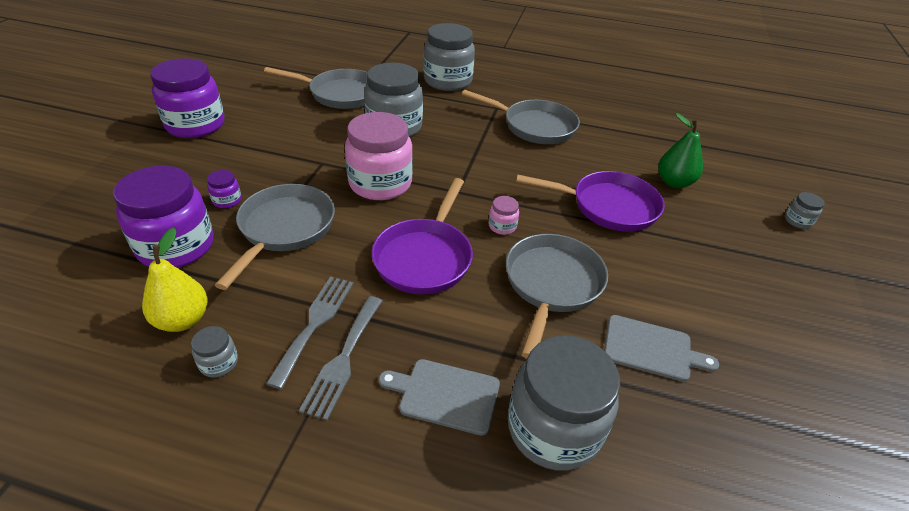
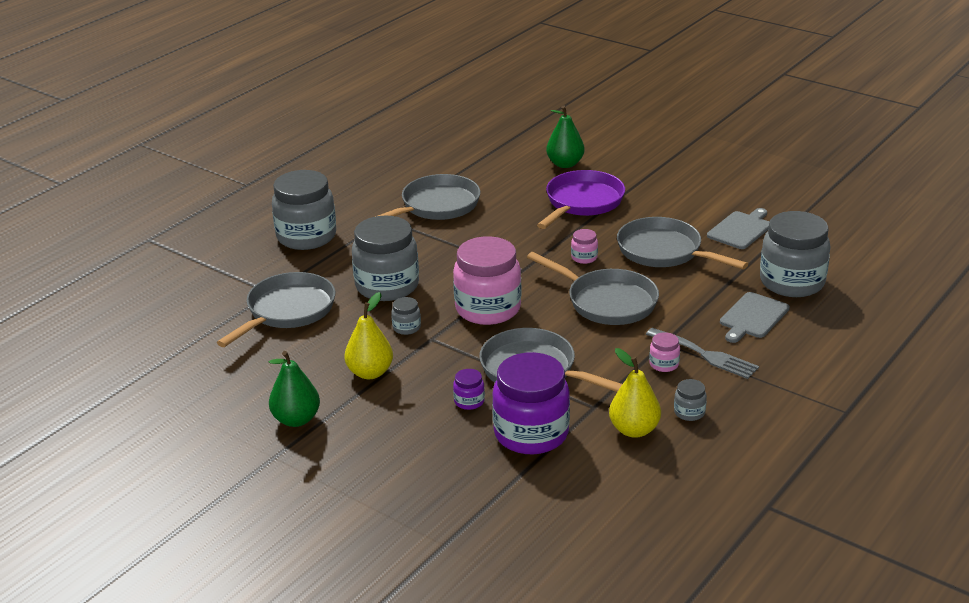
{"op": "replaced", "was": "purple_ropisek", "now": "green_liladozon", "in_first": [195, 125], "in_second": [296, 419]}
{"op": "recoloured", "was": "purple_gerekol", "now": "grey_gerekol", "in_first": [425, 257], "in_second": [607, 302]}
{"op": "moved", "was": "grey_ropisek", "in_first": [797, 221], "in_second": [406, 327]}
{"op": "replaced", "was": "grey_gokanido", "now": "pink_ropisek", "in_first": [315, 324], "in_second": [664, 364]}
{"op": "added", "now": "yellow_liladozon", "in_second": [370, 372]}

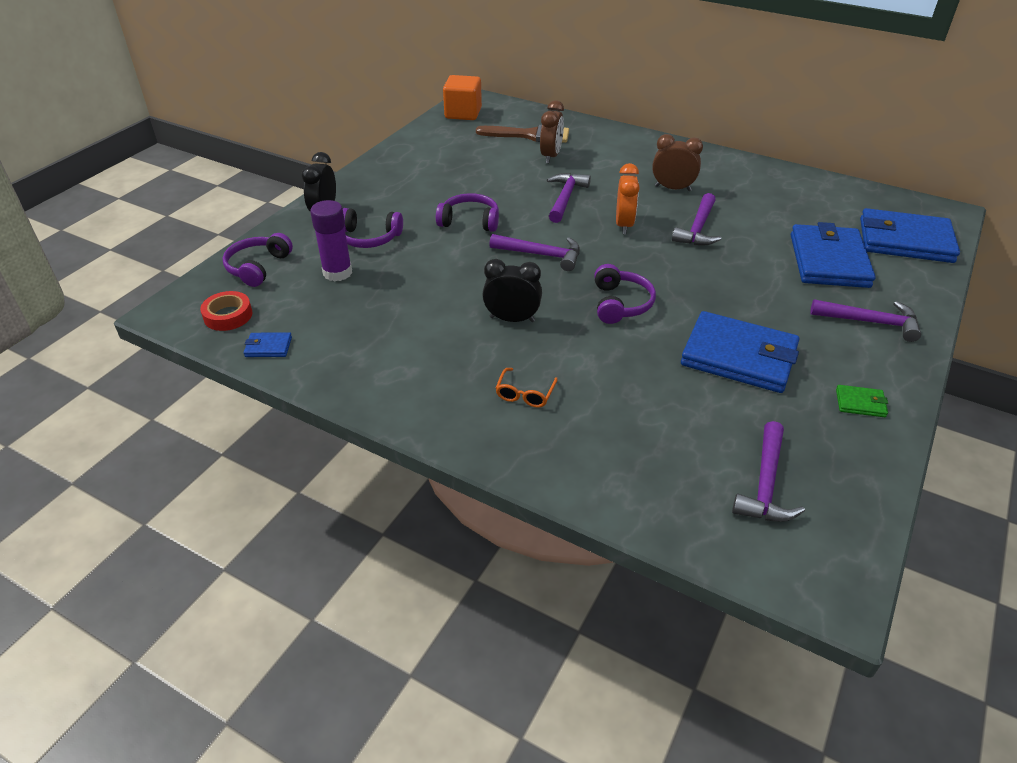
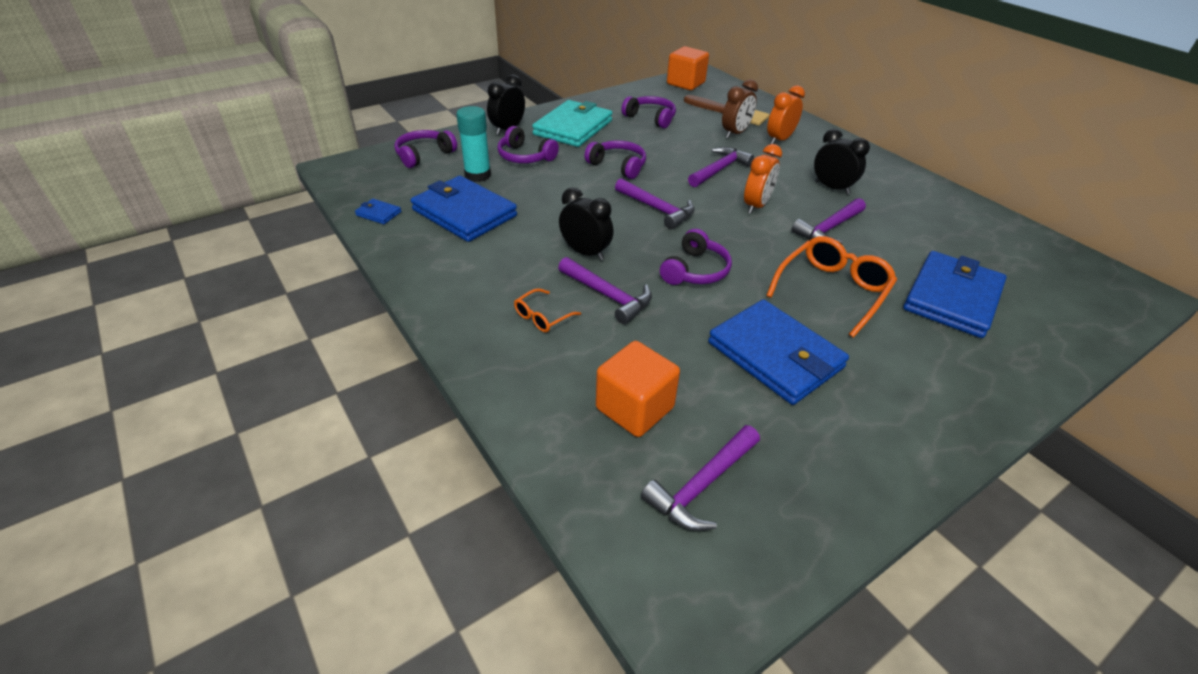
{"op": "recoloured", "was": "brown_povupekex", "now": "black_povupekex", "in_first": [672, 188], "in_second": [832, 188]}
{"op": "recoloured", "was": "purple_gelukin", "now": "turquoise_gelukin", "in_first": [337, 273], "in_second": [478, 175]}
{"op": "moved", "was": "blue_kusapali", "in_first": [905, 240], "in_second": [464, 213]}
{"op": "removed", "was": "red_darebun", "in_first": [228, 315]}
{"op": "moved", "was": "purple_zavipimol", "in_first": [870, 322], "in_second": [608, 296]}
{"op": "removed", "was": "green_kusapali", "in_first": [860, 403]}
{"op": "added", "now": "orange_povupekex", "in_second": [779, 140]}
{"op": "added", "now": "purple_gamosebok", "in_second": [650, 118]}
{"op": "added", "now": "turquoise_kusapali", "in_second": [573, 128]}
{"op": "added", "now": "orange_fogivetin", "in_second": [832, 290]}
{"op": "added", "now": "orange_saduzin", "in_second": [634, 408]}

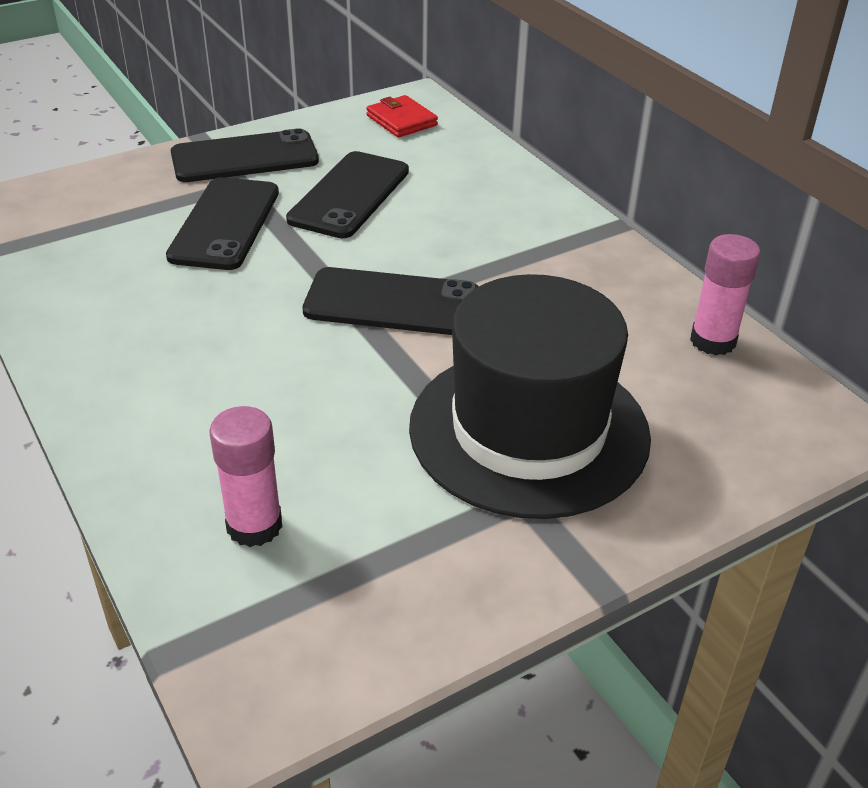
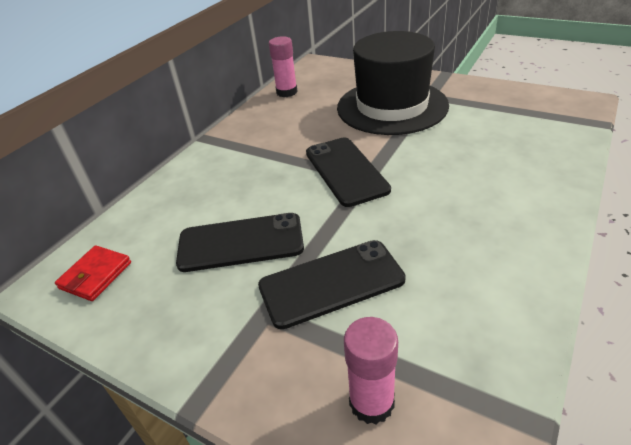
{"op": "removed", "was": "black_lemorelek", "in_first": [244, 157]}
{"op": "moved", "was": "pink_gelukin", "in_first": [254, 525], "in_second": [371, 402]}

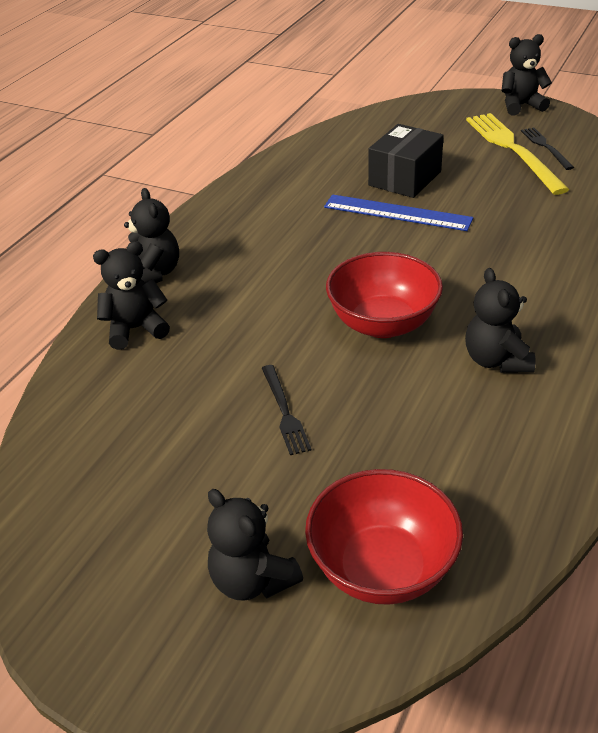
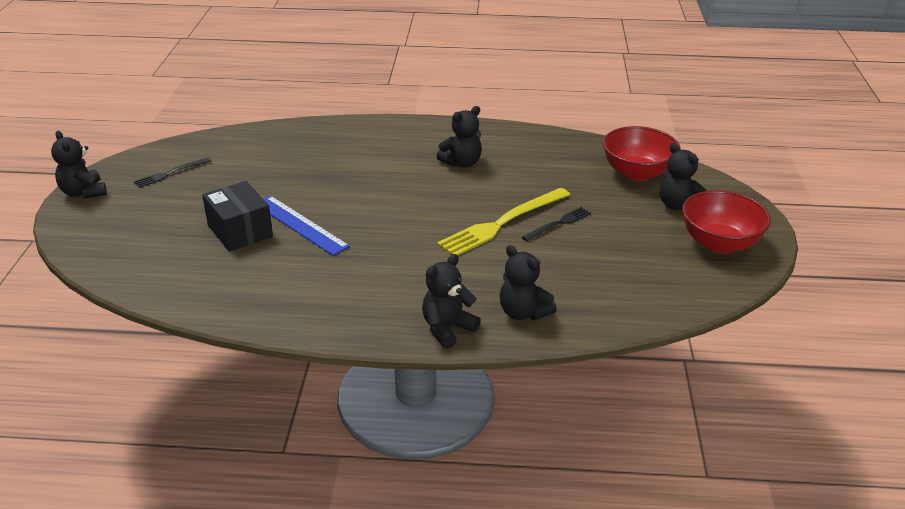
{"op": "moved", "was": "yellow_gokanido", "in_first": [512, 149], "in_second": [502, 223]}
{"op": "turned", "was": "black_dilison", "in_first": [405, 178], "in_second": [240, 231], "clockwise": 45}
{"op": "turned", "was": "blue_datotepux", "in_first": [397, 213], "in_second": [300, 225], "clockwise": -45}
{"op": "moved", "was": "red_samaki", "in_first": [383, 324], "in_second": [719, 243]}
{"op": "turned", "was": "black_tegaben", "in_first": [252, 580], "in_second": [678, 205], "clockwise": 120}

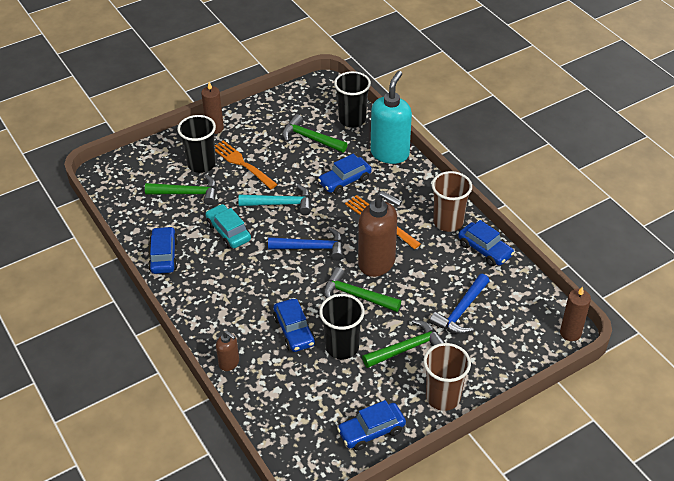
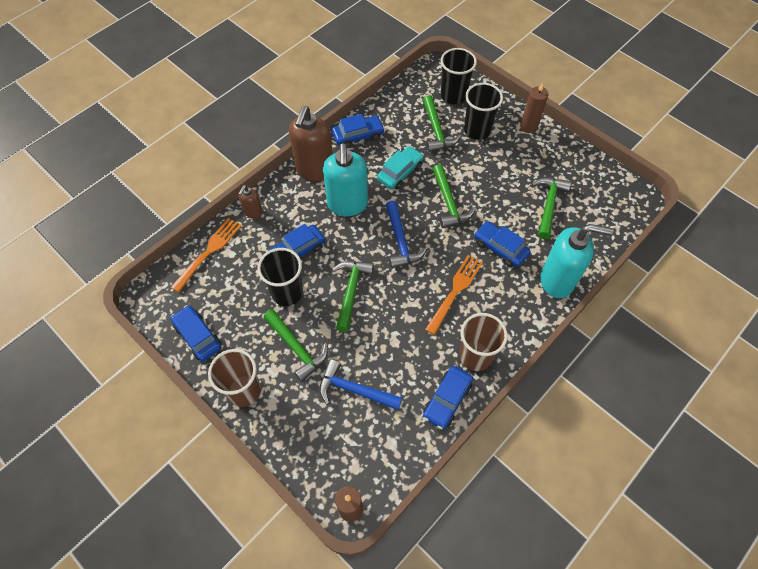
{"op": "moved", "was": "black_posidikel", "in_first": [352, 119], "in_second": [453, 96]}
{"op": "moved", "was": "orange_gokanido", "in_first": [243, 164], "in_second": [208, 252]}
{"op": "recoloured", "was": "turquoise_zavipimol", "now": "green_zavipimol", "in_first": [281, 204], "in_second": [448, 203]}
{"op": "moved", "was": "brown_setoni", "in_first": [377, 262], "in_second": [314, 170]}
{"op": "added", "now": "turquoise_setoni", "in_second": [347, 204]}

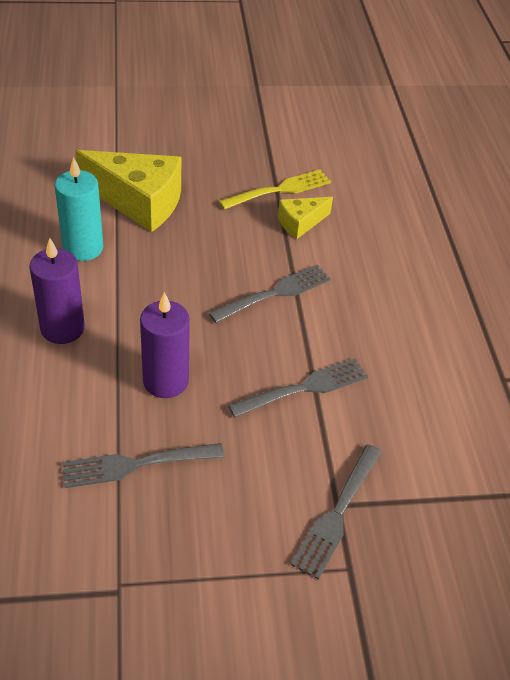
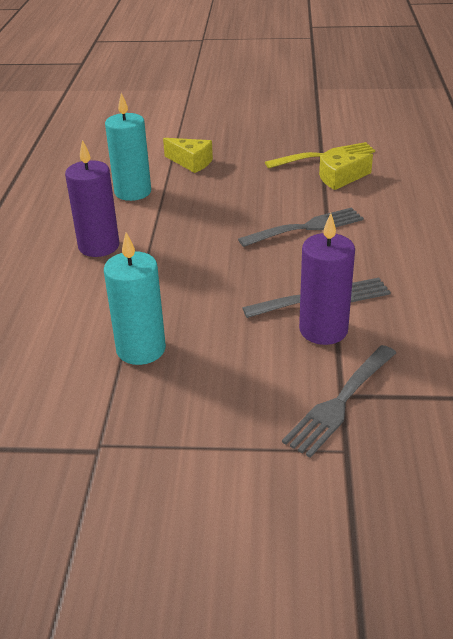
{"op": "resized", "was": "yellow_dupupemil", "in_first": [139, 202], "in_second": [191, 162], "ratio": 0.52}
{"op": "moved", "was": "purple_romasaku", "in_first": [165, 381], "in_second": [323, 330]}
{"op": "replaced", "was": "grey_gokanido", "now": "turquoise_romasaku", "in_first": [136, 464], "in_second": [141, 349]}

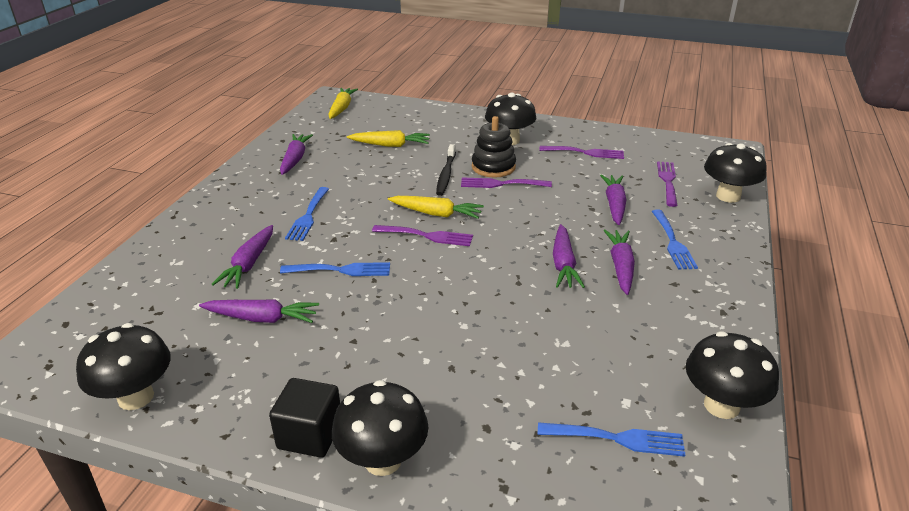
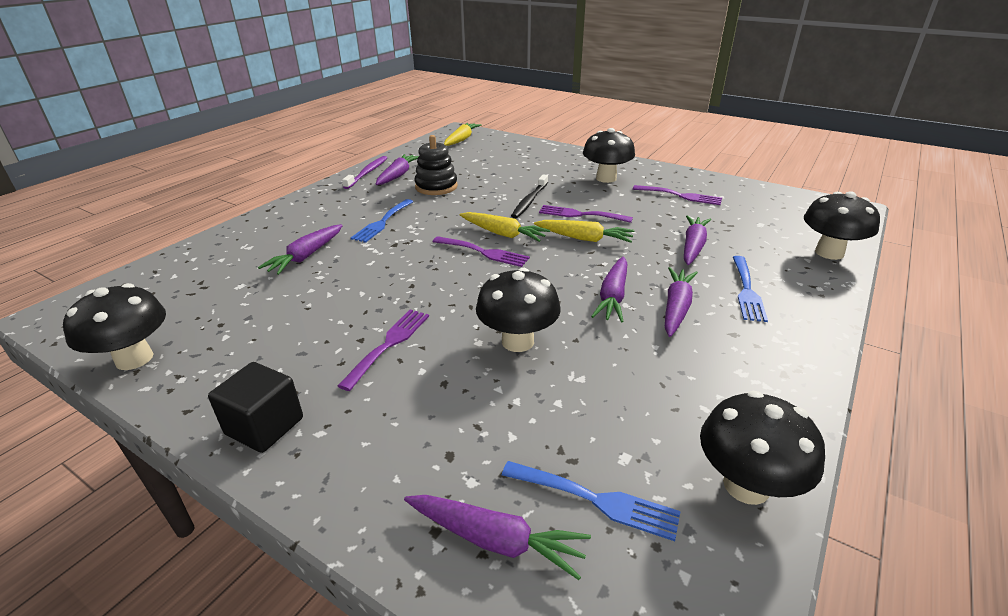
{"op": "moved", "was": "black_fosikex", "in_first": [493, 167], "in_second": [436, 187]}
{"op": "moved", "was": "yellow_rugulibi", "in_first": [390, 145], "in_second": [584, 238]}
{"op": "moved", "was": "purple_gokanido", "in_first": [667, 181], "in_second": [389, 344]}
{"op": "removed", "was": "blue_gokanido", "in_first": [341, 270]}
{"op": "moved", "was": "purple_rugulibi", "in_first": [262, 318], "in_second": [495, 540]}
{"op": "moved", "was": "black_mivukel", "in_first": [383, 460], "in_second": [517, 341]}
{"op": "added", "now": "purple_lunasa", "in_second": [367, 172]}

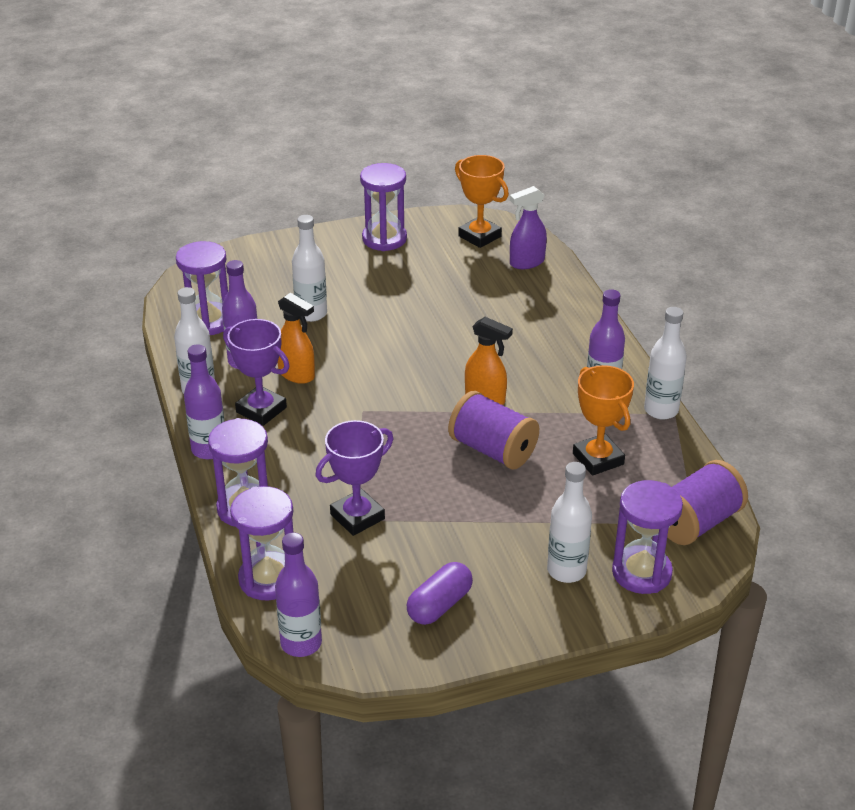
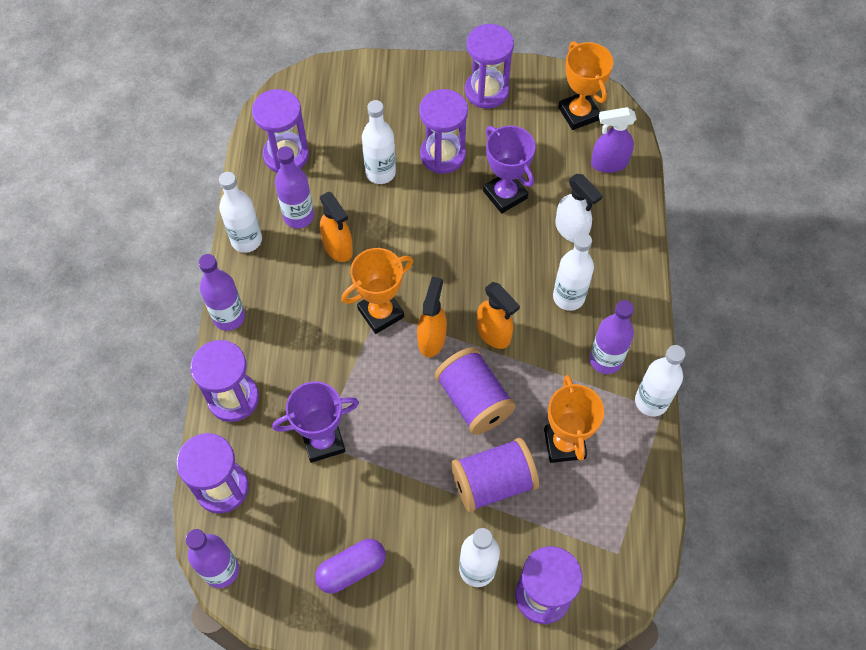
{"op": "moved", "was": "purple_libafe", "in_first": [261, 410], "in_second": [505, 195]}
{"op": "moved", "was": "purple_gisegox", "in_first": [696, 523], "in_second": [493, 482]}
{"op": "added", "now": "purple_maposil", "in_second": [442, 155]}
{"op": "added", "now": "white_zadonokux", "in_second": [571, 230]}
{"op": "added", "now": "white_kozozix", "in_second": [568, 297]}
{"op": "added", "now": "orange_libafe", "in_second": [380, 313]}
{"op": "added", "now": "orange_zadonokux", "in_second": [432, 339]}

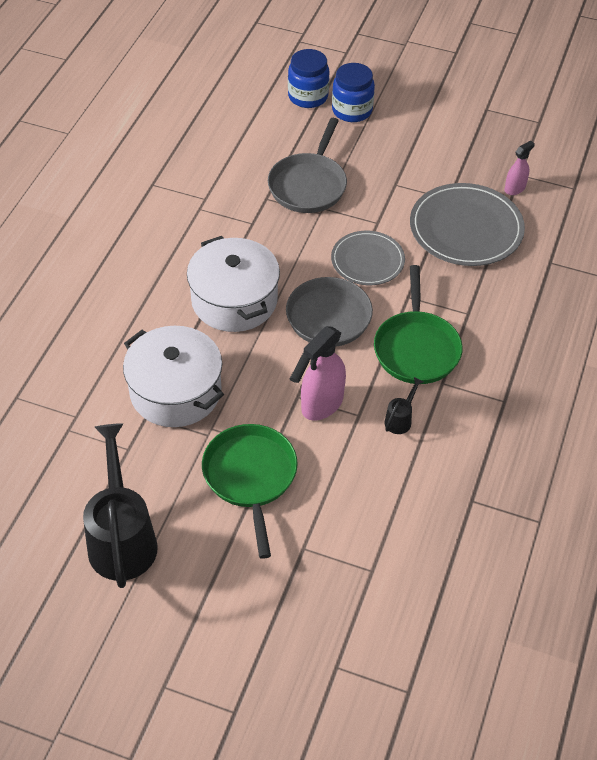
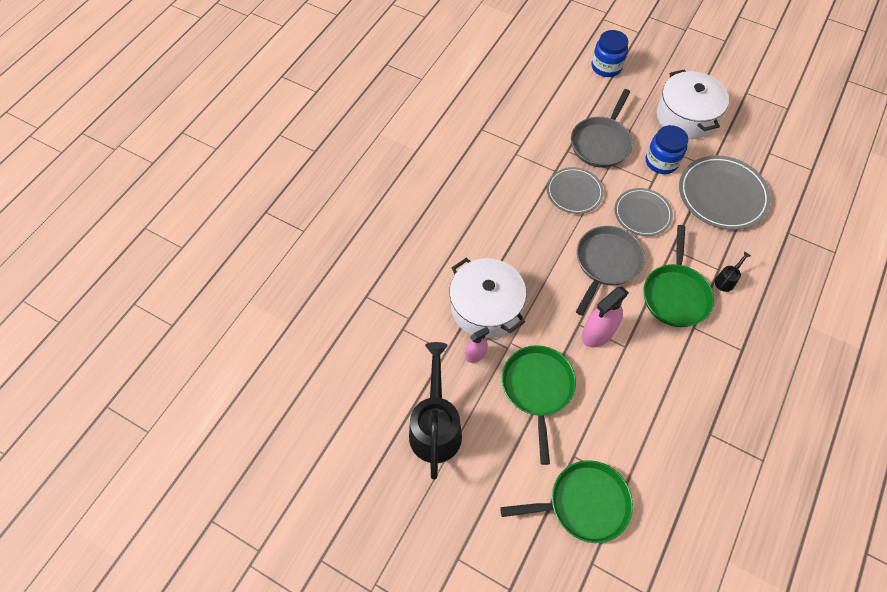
{"op": "moved", "was": "blue_ropisek", "in_first": [352, 110], "in_second": [661, 162]}
{"op": "moved", "was": "pink_zadonokux", "in_first": [515, 188], "in_second": [475, 354]}
{"op": "moved", "was": "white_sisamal", "in_first": [234, 300], "in_second": [685, 117]}
{"op": "moved", "was": "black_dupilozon", "in_first": [400, 419], "in_second": [726, 280]}
{"op": "added", "now": "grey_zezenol", "in_second": [574, 192]}
{"op": "added", "now": "green_gerekol", "in_second": [583, 503]}

